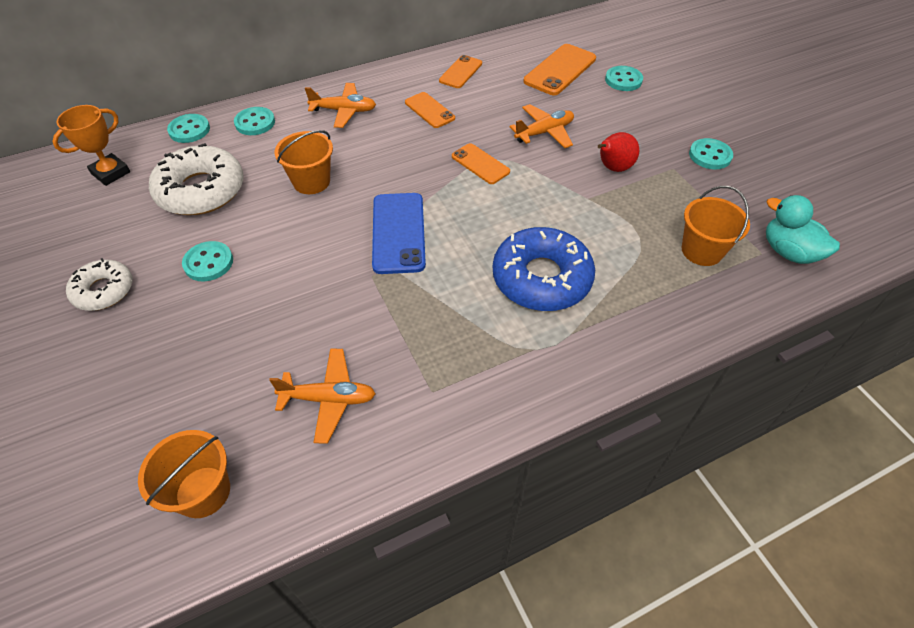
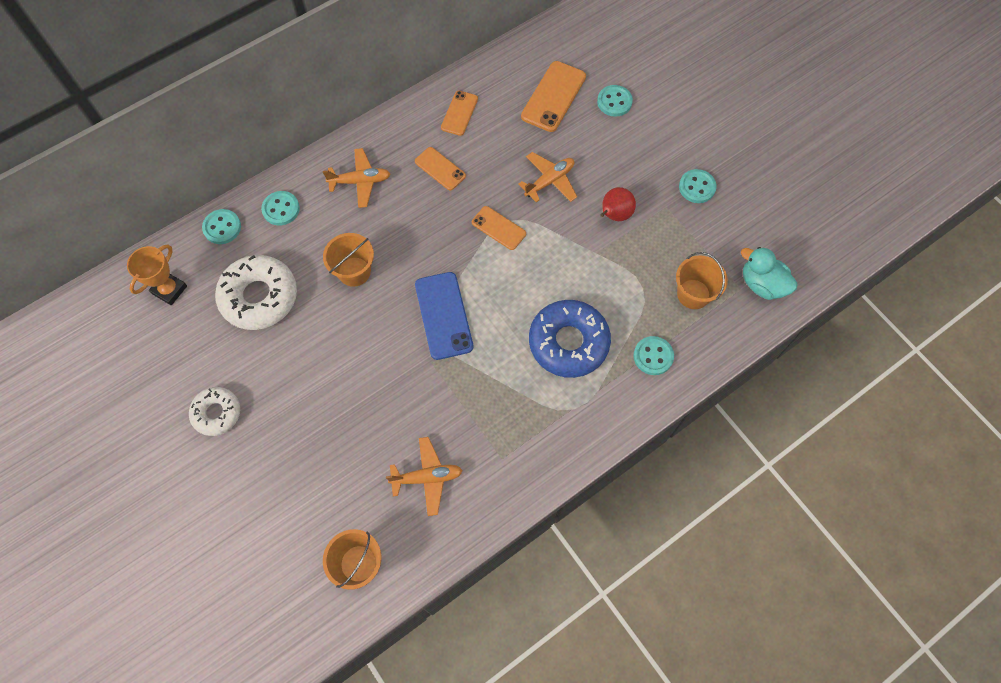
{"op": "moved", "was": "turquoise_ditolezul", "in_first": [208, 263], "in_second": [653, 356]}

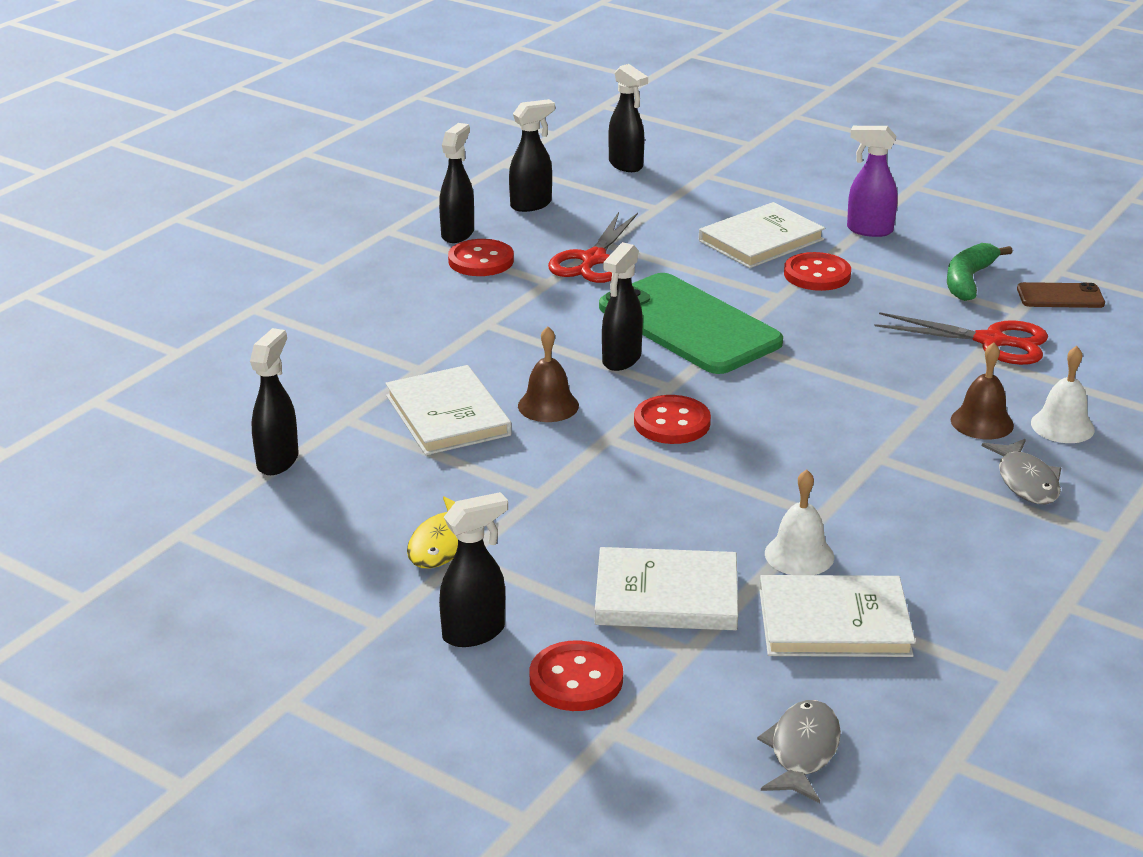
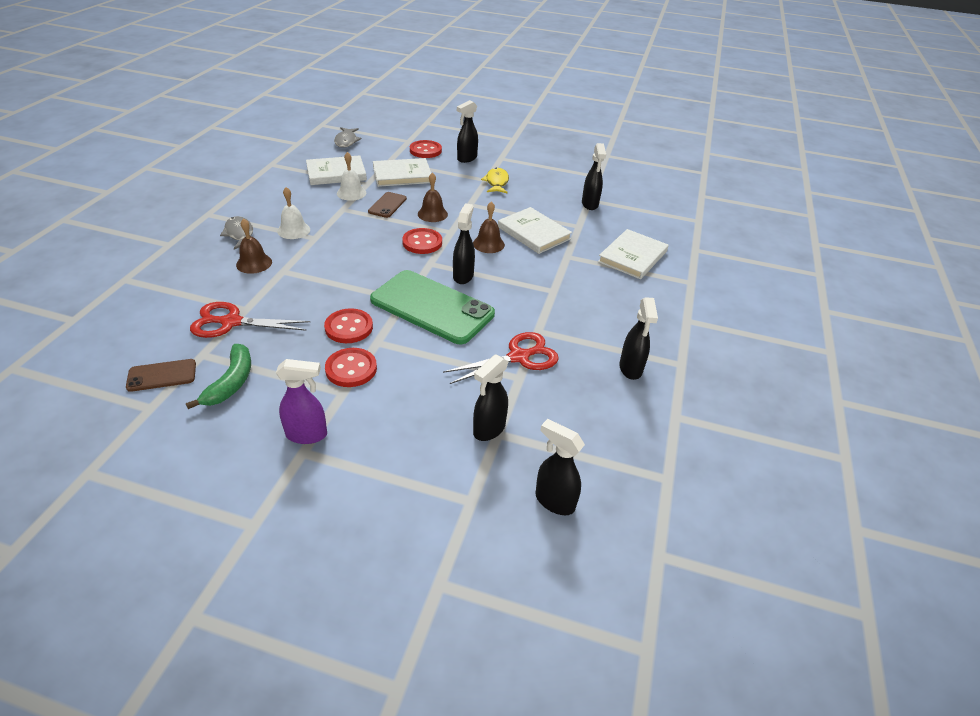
{"op": "moved", "was": "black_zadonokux", "in_first": [531, 204], "in_second": [488, 429]}
{"op": "moved", "was": "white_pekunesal", "in_first": [761, 240], "in_second": [632, 257]}
{"op": "turned", "was": "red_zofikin", "in_first": [593, 260], "in_second": [519, 357], "clockwise": 60}
{"op": "moved", "was": "red_ditolezul", "in_first": [481, 261], "in_second": [349, 327]}
{"op": "moved", "was": "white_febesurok", "in_first": [1062, 426], "in_second": [293, 230]}
{"op": "added", "now": "brown_febesurok", "in_second": [432, 214]}
{"op": "added", "now": "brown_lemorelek", "in_second": [387, 205]}

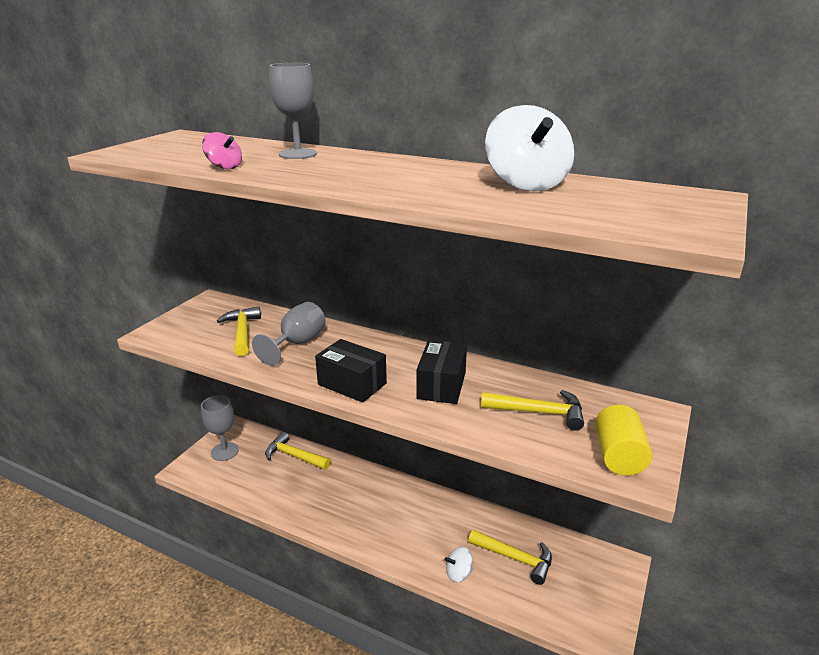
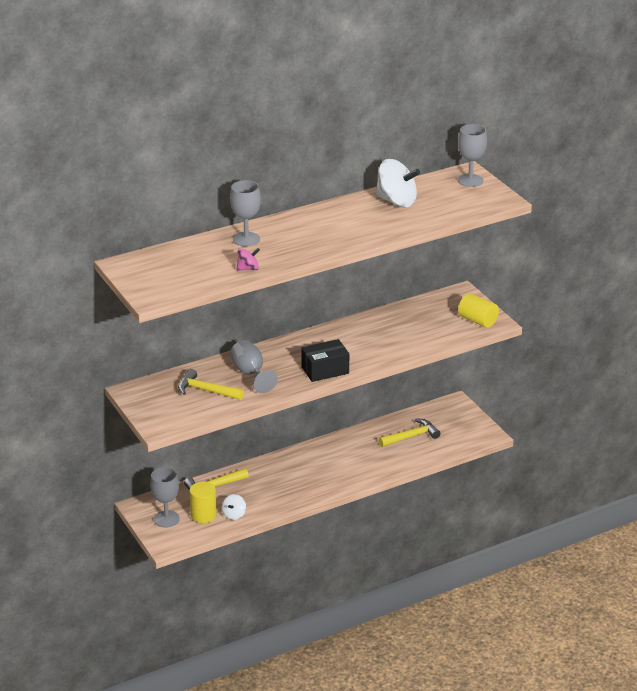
{"op": "removed", "was": "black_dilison", "in_first": [441, 385]}
{"op": "removed", "was": "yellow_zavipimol", "in_first": [539, 412]}
{"op": "moved", "was": "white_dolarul", "in_first": [458, 573], "in_second": [234, 515]}
{"op": "added", "now": "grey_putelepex", "in_second": [470, 180]}
{"op": "added", "now": "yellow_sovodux", "in_second": [203, 515]}

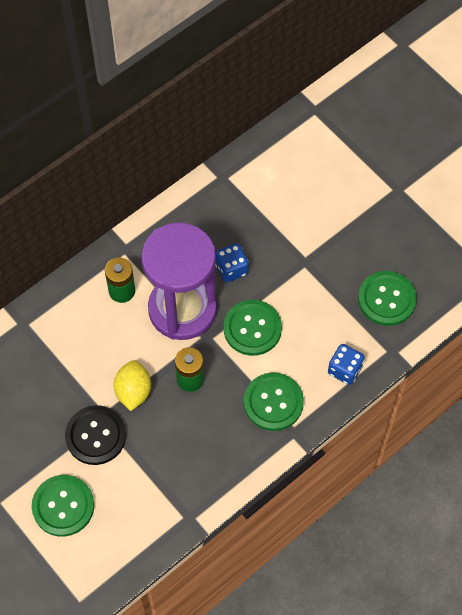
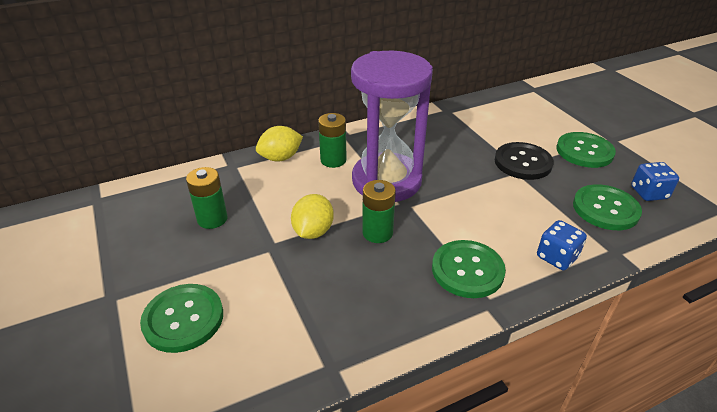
{"op": "moved", "was": "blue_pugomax", "in_first": [231, 269], "in_second": [649, 193]}
{"op": "moved", "was": "green_ditolezul", "in_first": [252, 328], "in_second": [584, 151]}
{"op": "moved", "was": "black_ditolezul", "in_first": [95, 436], "in_second": [523, 162]}
{"op": "added", "now": "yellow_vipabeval", "in_second": [280, 158]}
{"op": "added", "now": "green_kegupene", "in_second": [212, 219]}

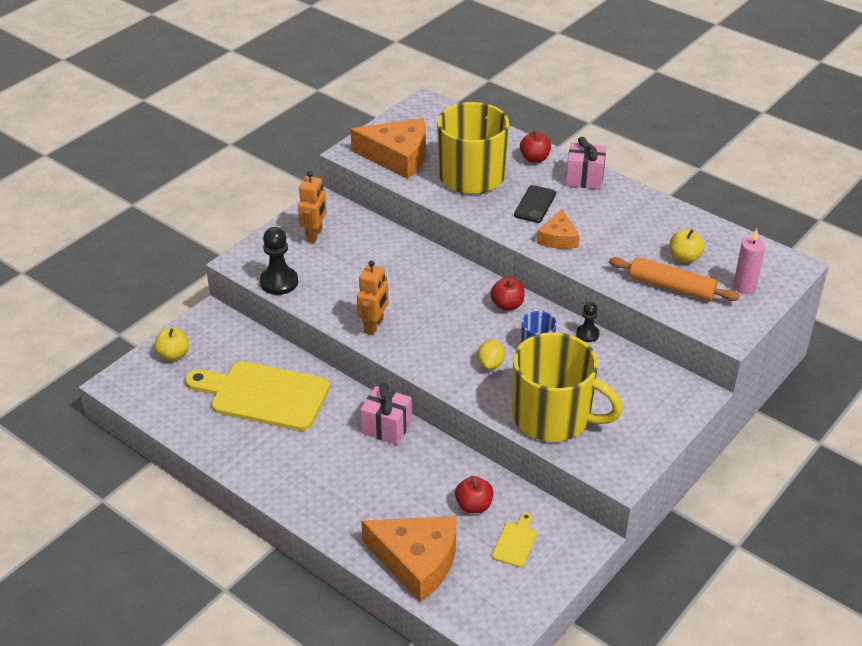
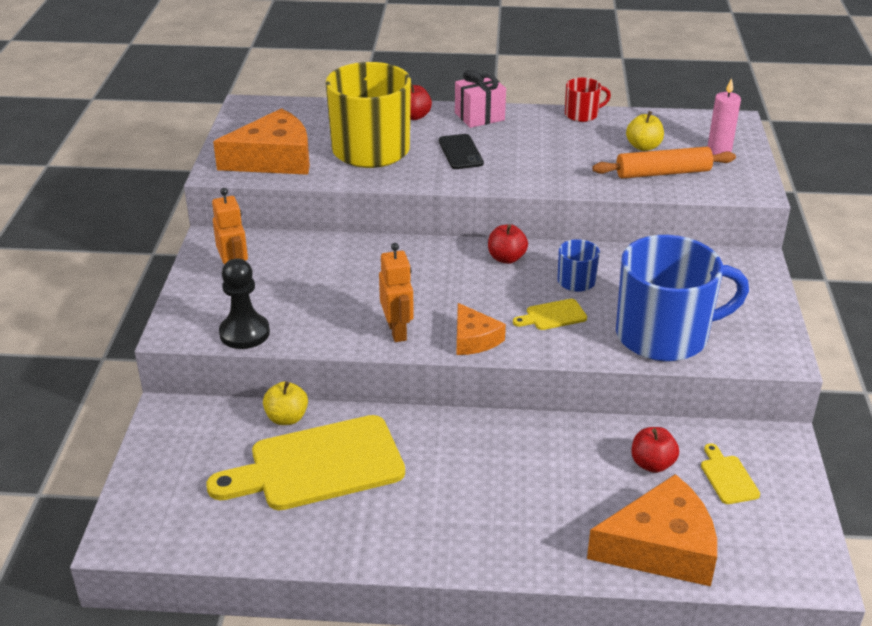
{"op": "moved", "was": "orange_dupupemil", "in_first": [558, 238], "in_second": [474, 339]}
{"op": "removed", "was": "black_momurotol", "in_first": [587, 334]}
{"op": "moved", "was": "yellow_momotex", "in_first": [173, 355], "in_second": [287, 418]}
{"op": "recoloured", "was": "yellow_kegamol", "now": "blue_kegamol", "in_first": [554, 417], "in_second": [664, 335]}
{"op": "replaced", "was": "yellow_vipabeval", "now": "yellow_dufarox", "in_first": [490, 364], "in_second": [552, 315]}
{"op": "removed", "was": "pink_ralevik", "in_first": [386, 427]}
{"op": "added", "now": "red_kegamol", "in_second": [582, 114]}

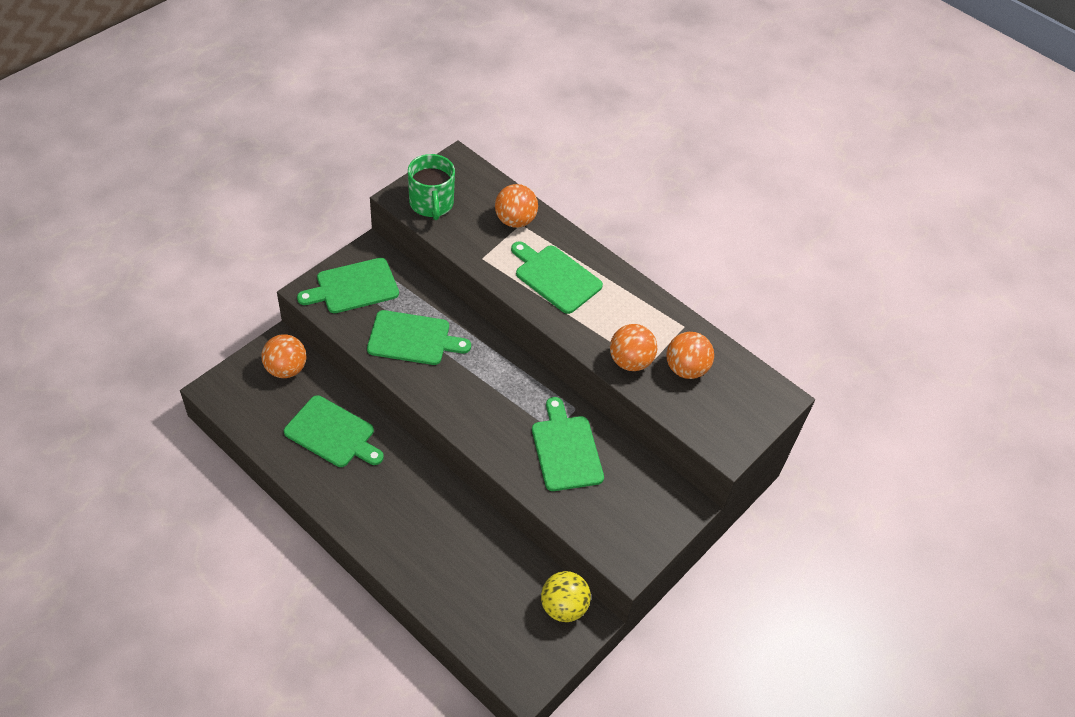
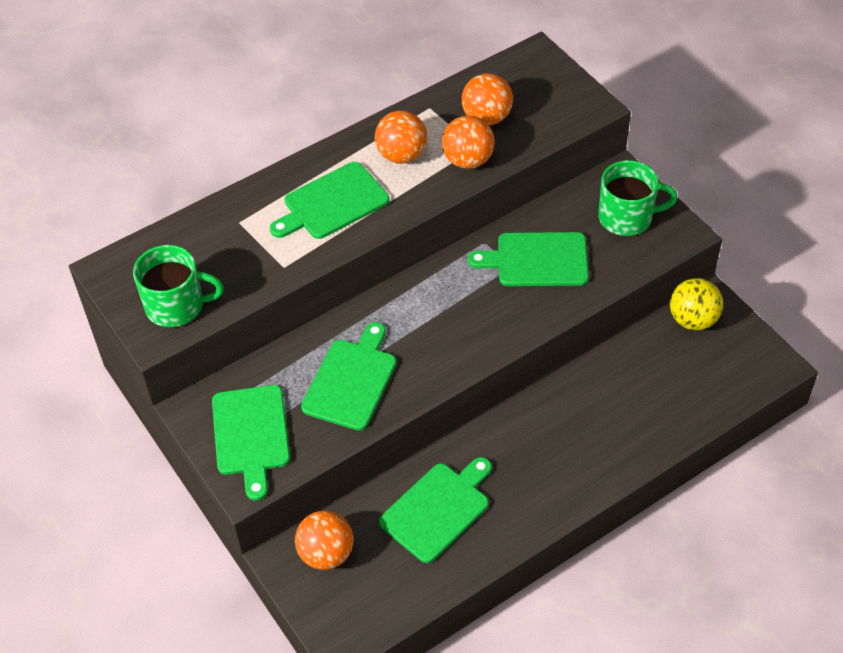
{"op": "moved", "was": "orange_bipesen", "in_first": [515, 220], "in_second": [401, 155]}
{"op": "added", "now": "green_kegamol", "in_second": [627, 217]}

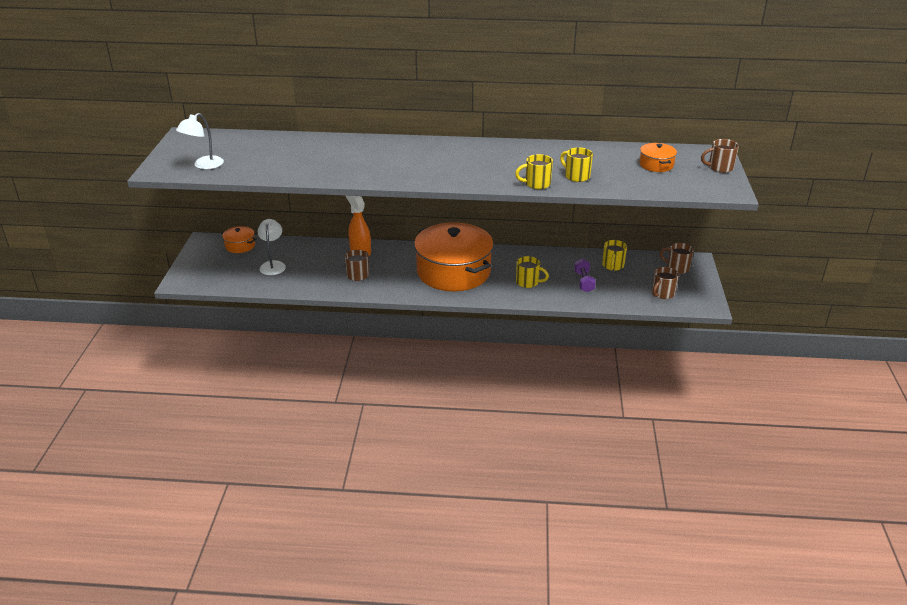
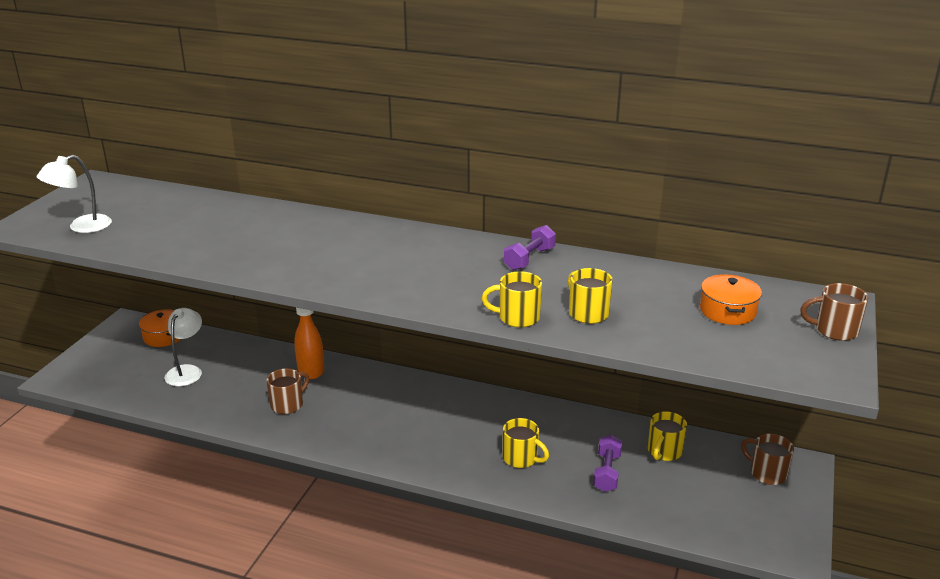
{"op": "removed", "was": "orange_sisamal", "in_first": [453, 272]}
{"op": "removed", "was": "brown_kegamol", "in_first": [662, 294]}
{"op": "added", "now": "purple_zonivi", "in_second": [529, 259]}

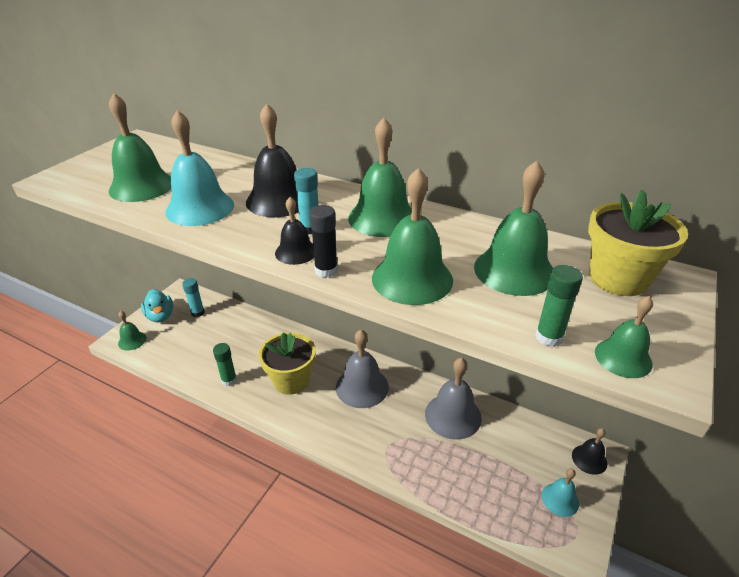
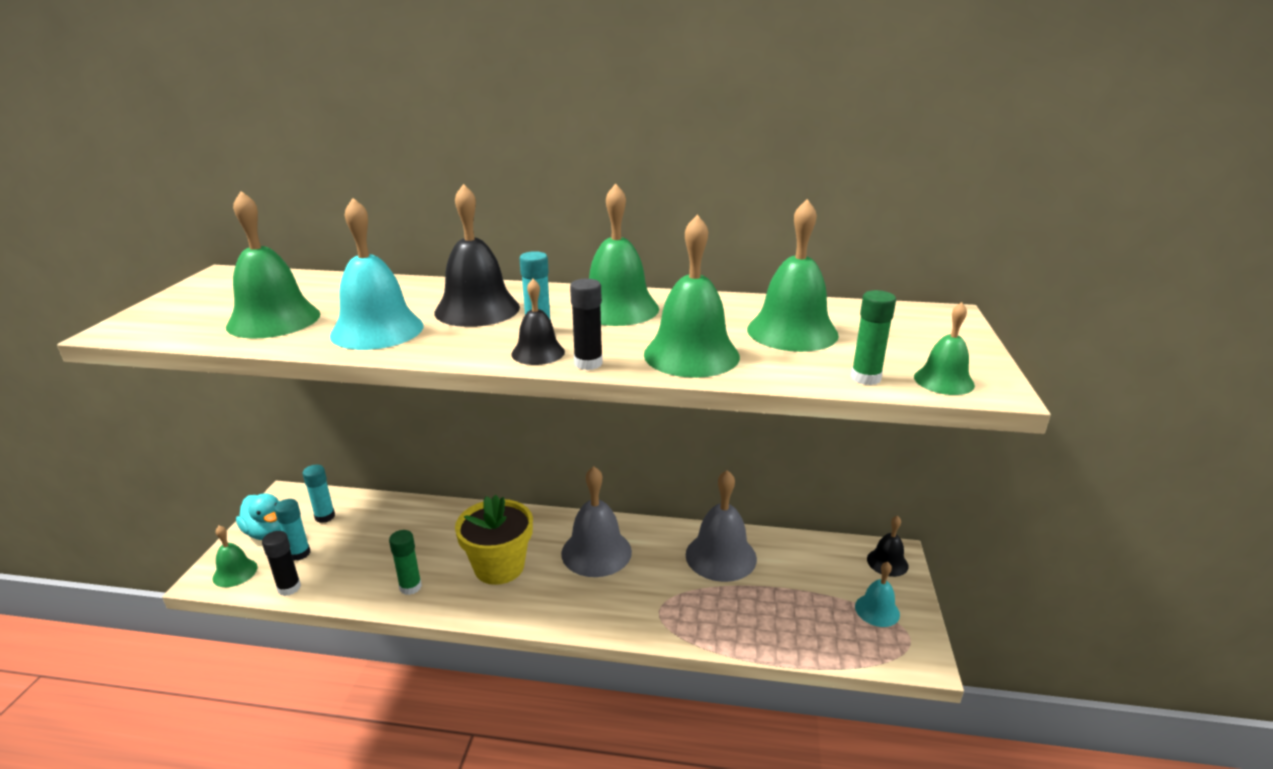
{"op": "removed", "was": "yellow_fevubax", "in_first": [618, 278]}
{"op": "added", "now": "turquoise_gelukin", "in_second": [299, 553]}
{"op": "added", "now": "black_gelukin", "in_second": [289, 588]}

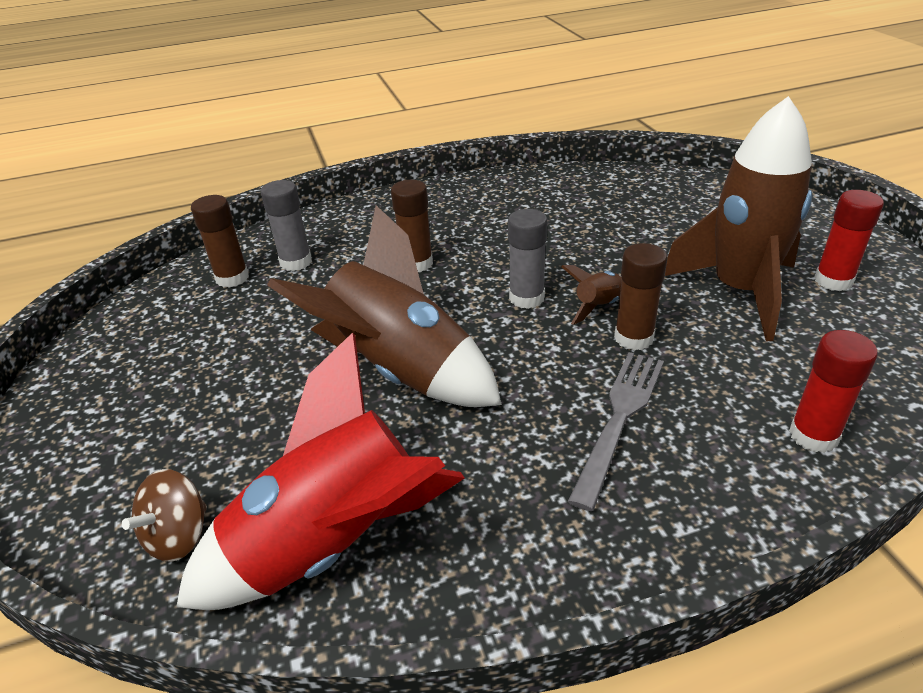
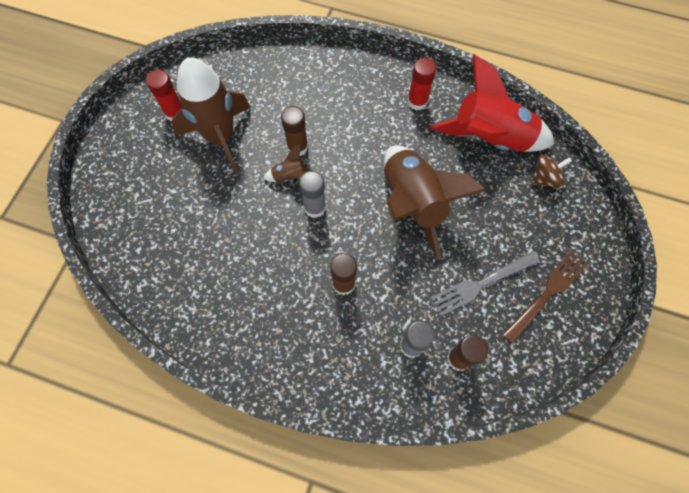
{"op": "moved", "was": "red_gelukin", "in_first": [813, 435], "in_second": [417, 101]}
{"op": "moved", "was": "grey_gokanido", "in_first": [619, 419], "in_second": [481, 284]}
{"op": "added", "now": "brown_gokanido", "in_second": [546, 294]}

